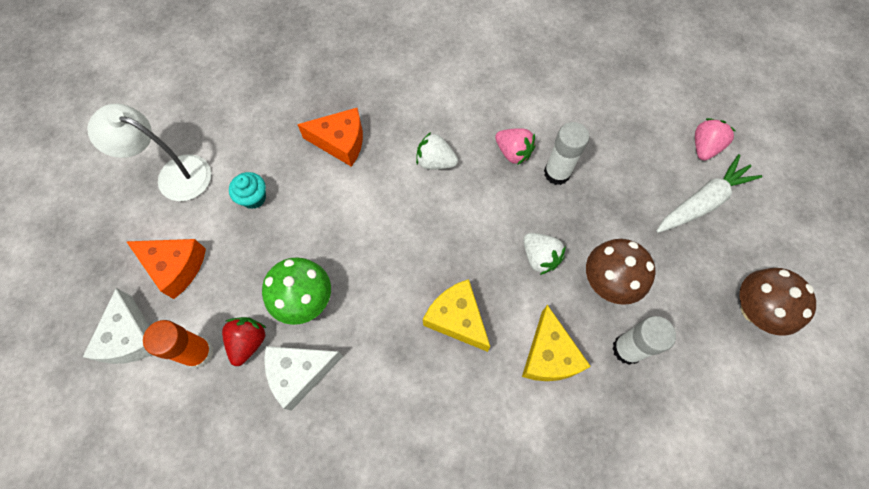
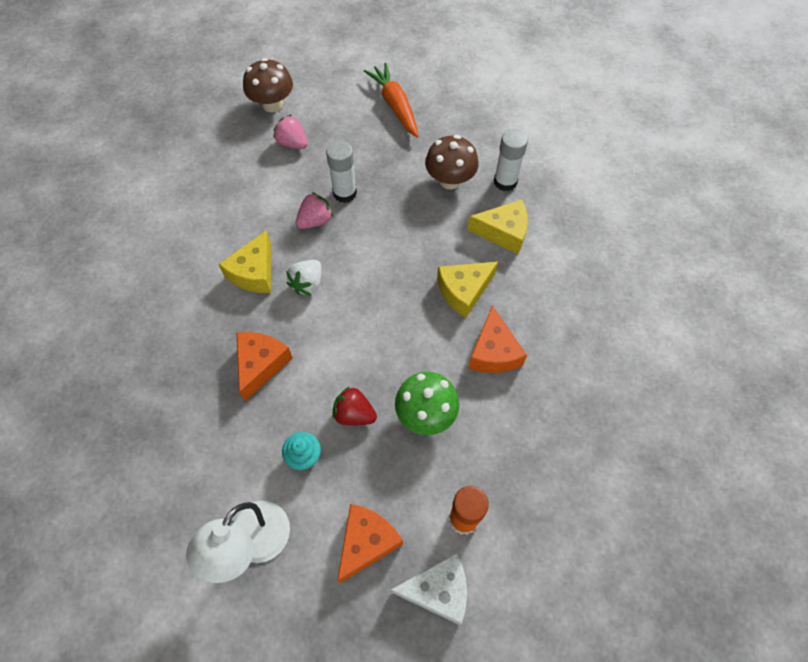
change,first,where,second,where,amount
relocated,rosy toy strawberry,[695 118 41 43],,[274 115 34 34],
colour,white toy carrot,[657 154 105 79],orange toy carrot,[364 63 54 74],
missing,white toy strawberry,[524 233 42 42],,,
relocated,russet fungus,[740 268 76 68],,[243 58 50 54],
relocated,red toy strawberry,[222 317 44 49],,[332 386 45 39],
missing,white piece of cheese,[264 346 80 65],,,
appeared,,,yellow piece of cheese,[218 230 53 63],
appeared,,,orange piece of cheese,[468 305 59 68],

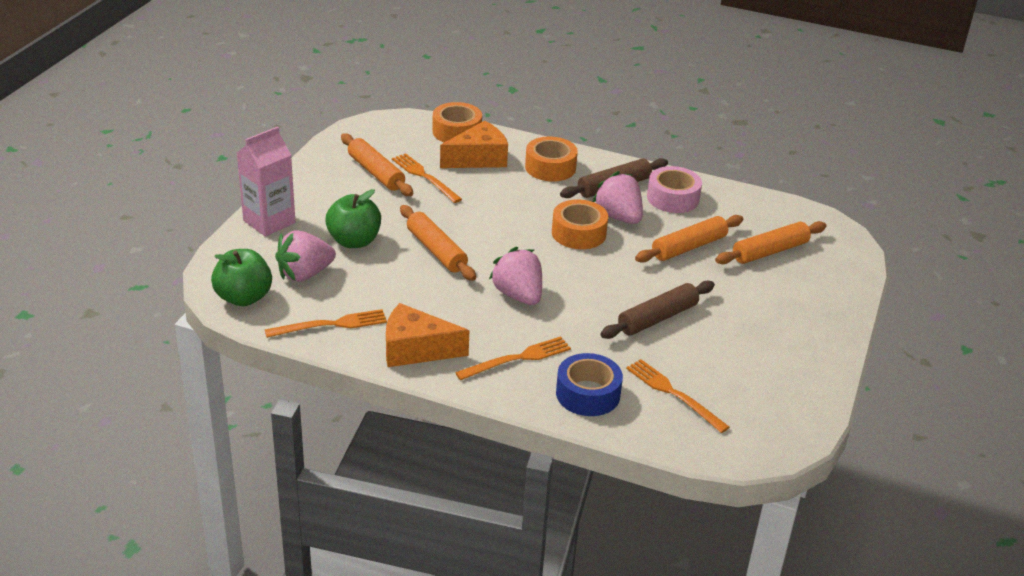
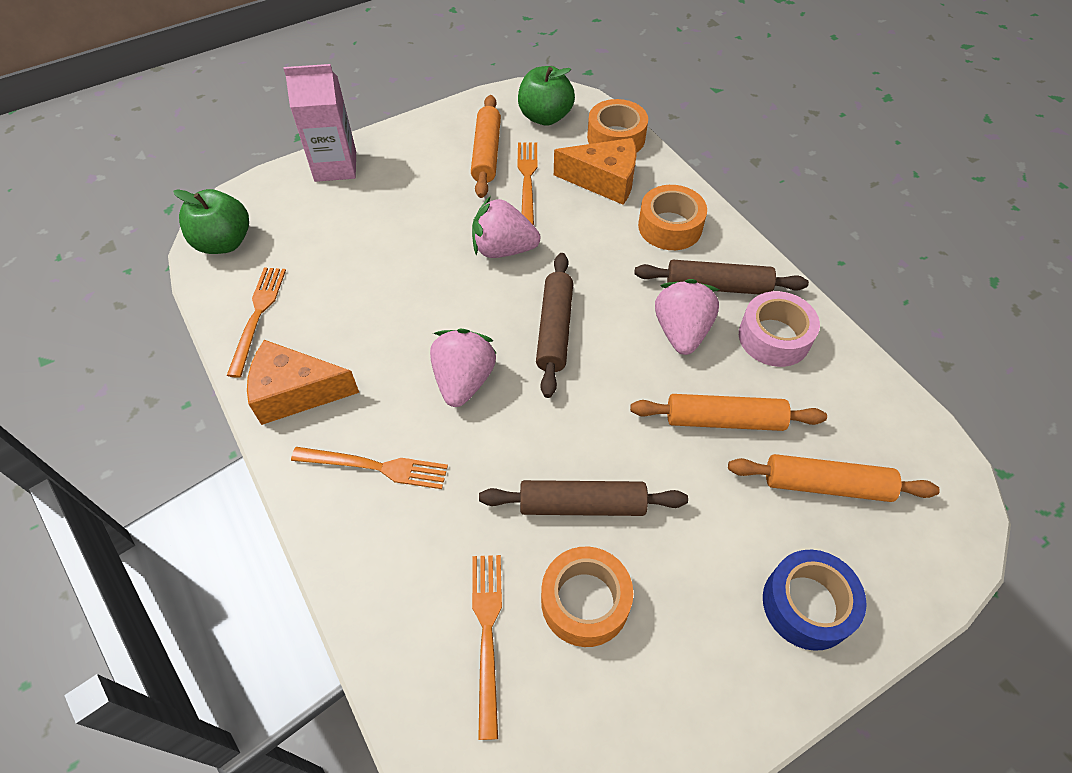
change,first,where,second,where,amount
relocated,leaf-green apple,[326 189 55 59],,[518 66 57 60],
relocated,orange roll of tape,[552 200 56 49],,[541 547 92 100],
missing,orange rolling pin,[400 205 76 76],,,
relocated,rosy toy strawberry,[275 230 61 52],,[472 196 69 62],
spun,orange piece of cheese,[386 303 83 64],,[247 340 112 85],45 degrees counterclockwise
spun,orange table fork,[265 309 122 29],,[227 267 59 111],105 degrees counterclockwise
relocated,blue roll of tape,[556 353 67 63],,[763 550 104 101],
appeared,,,russet rolling pin,[536 253 37 145],

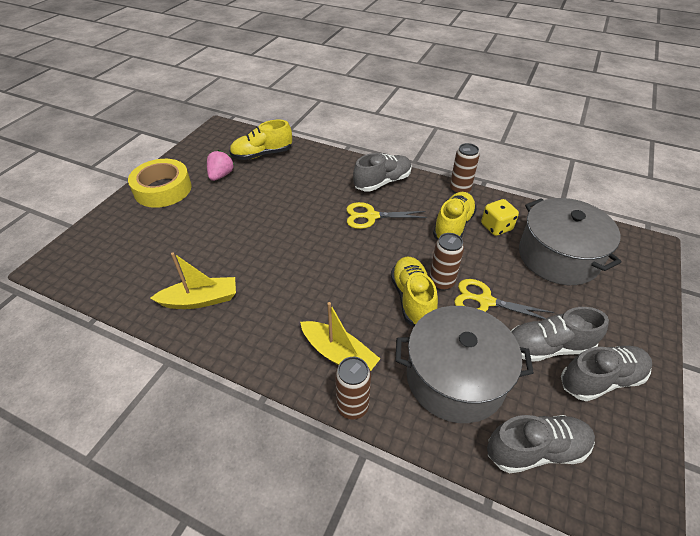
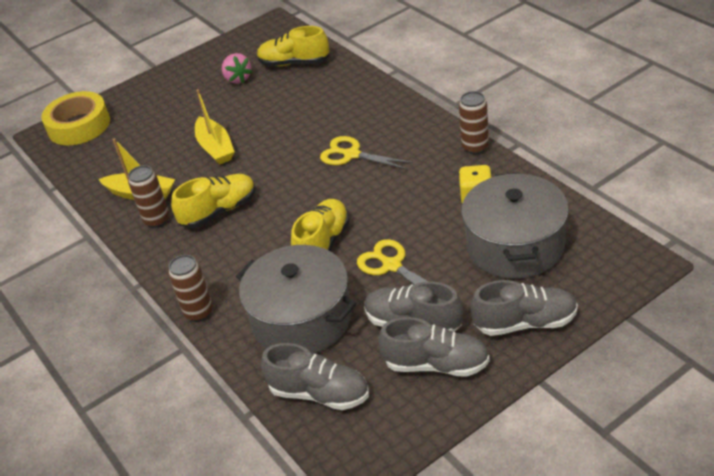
change,first,where,second,where,amount
spun,rosy toy strawberry,[207 150 27 31],,[222 53 30 31],105 degrees clockwise
relocated,ash-grey lace-up shoe,[353 153 59 39],,[471 280 107 56],
relocated,yellow roll of tape,[128 159 64 49],,[41 91 69 54],
relocated,yellow lace-up shoe,[433 192 44 48],,[171 174 85 54],
relocated,russet can,[429 233 35 57],,[128 165 42 63],
relocated,yellow boat,[300 302 80 69],,[195 89 40 76],

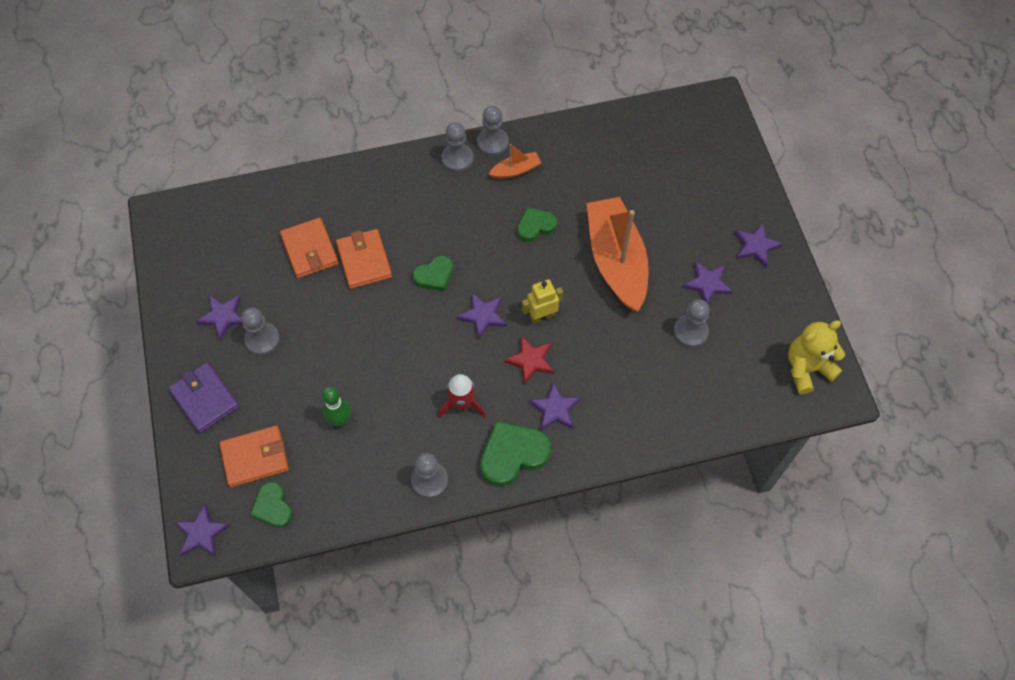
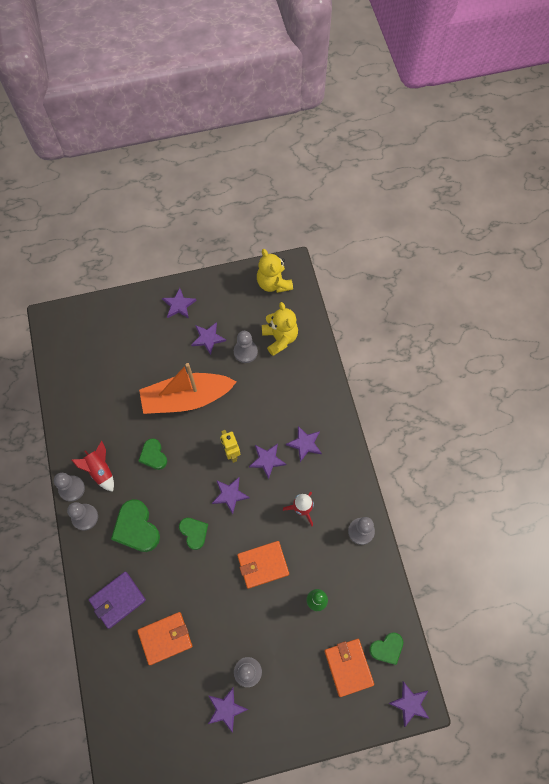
change,first,where,second,where,amount
exchanged,orange boat,[489 144 52 35],red rocket,[72 441 42 51],
relocated,orange billfold,[336 229 56 60],,[237 541 52 48],
colour,red star shape,[504 336 50 48],purple star shape,[249 443 37 36],
relocated,purple billfold,[168 362 71 71],,[89 572 57 57],
relocated,leaf-green heart,[480 421 71 66],,[111 499 49 53],
appeared,,,yellow teddy bear,[262 302 36 54],

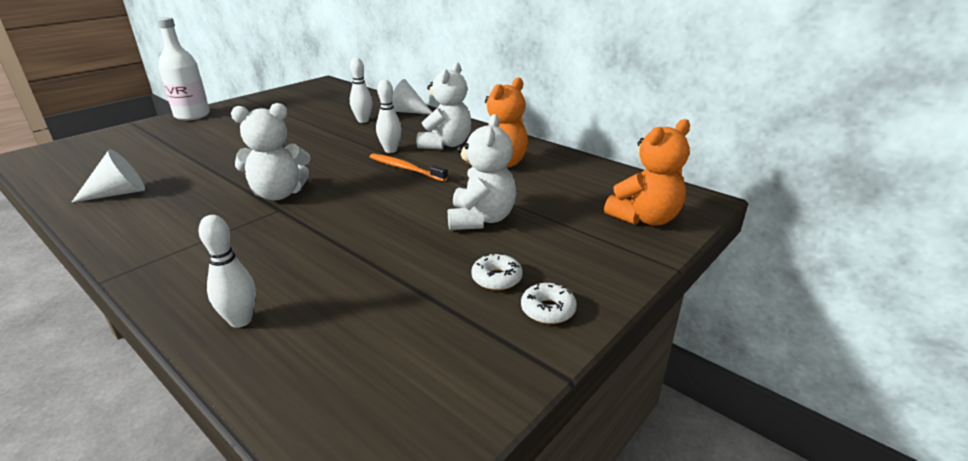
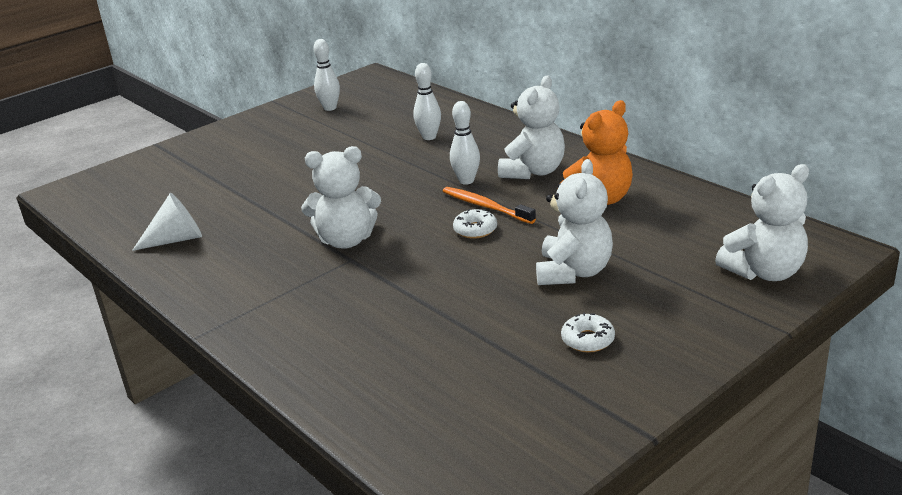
change,first,where,second,where,amount
missing,white bottle,[157 17 53 103],,,
missing,white solid cone,[392 79 40 35],,,
colour,orange teddy bear,[604 119 86 107],white teddy bear,[715 164 94 117],
relocated,white tenpin,[199 215 57 113],,[313 39 27 72],
relocated,white glazed donut,[521 283 56 41],,[453 209 44 30],

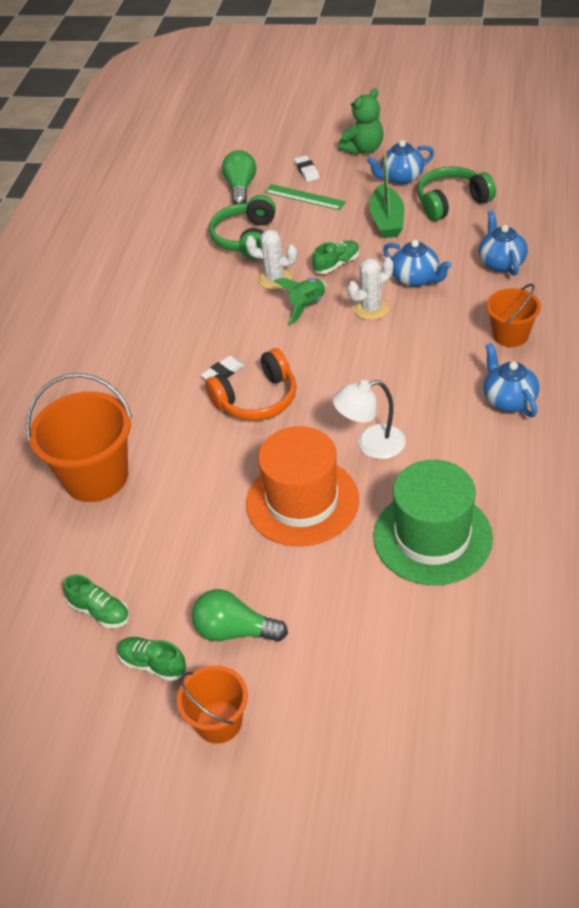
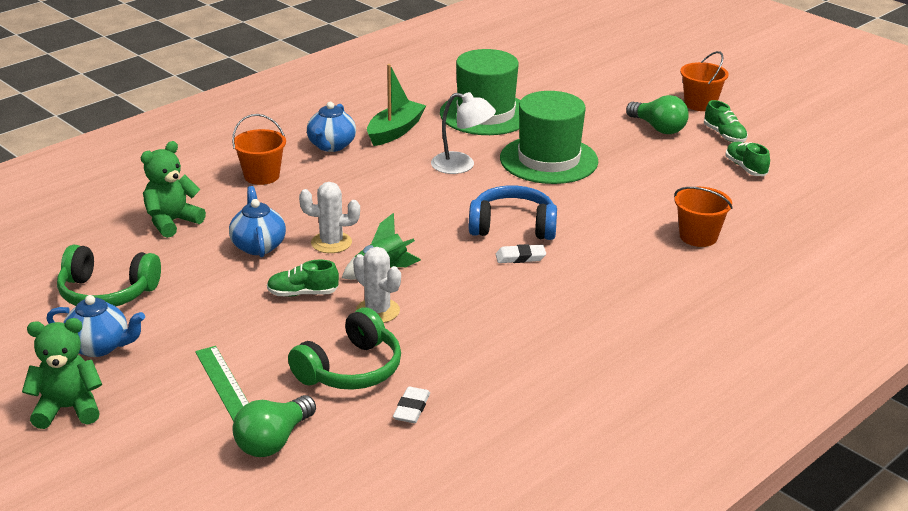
change,first,where,second,where,amount
relocated,leaf-green boat,[369 153 35 85],,[367 64 59 82],
relocated,white gum eraser,[294 155 26 27],,[393 387 37 36],
exchanged,blue teapot,[479 210 49 66],leaf-green teddy bear,[141 141 65 97],
colour,orange headphones,[205 348 92 73],blue headphones,[469 185 88 55],
size,orange sand bucket,[26 373 106 129],,[674 187 59 60],x0.58
colour,orange tall hat,[246 426 113 121],leaf-green tall hat,[500 91 98 93],

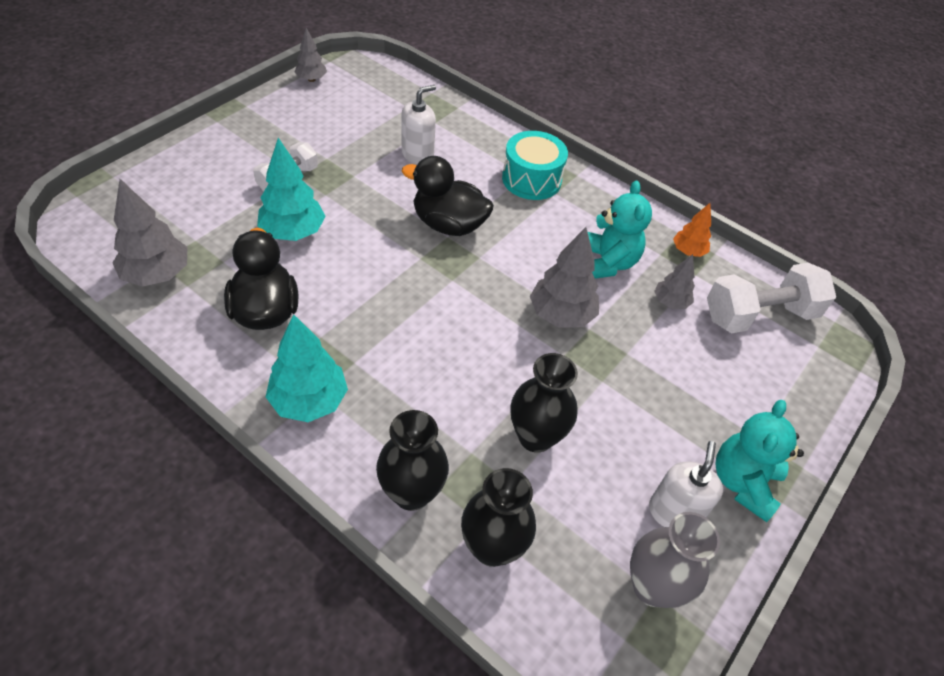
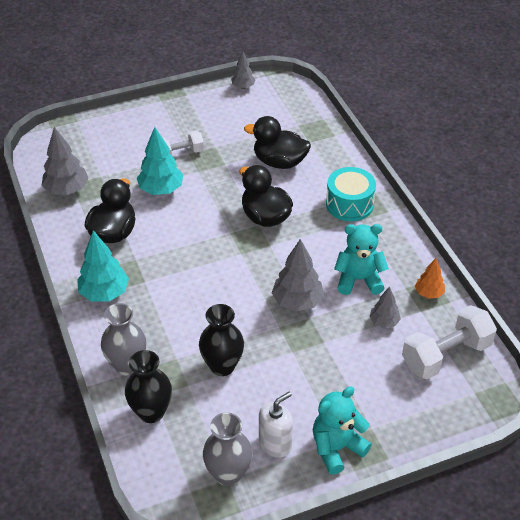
change,first,where,second,where,amount
exchanged,white soap pump,[401 85 35 79],ebony toy duck,[244 116 67 53],
spun,turquoise teddy bear,[588 181 64 98],,[334 224 55 71],120 degrees counterclockwise
spun,white dumbbell,[707 263 129 70],,[402 305 95 74],45 degrees counterclockwise
colour,ebony vase,[376 410 73 101],ash-grey vase,[101 303 45 72],

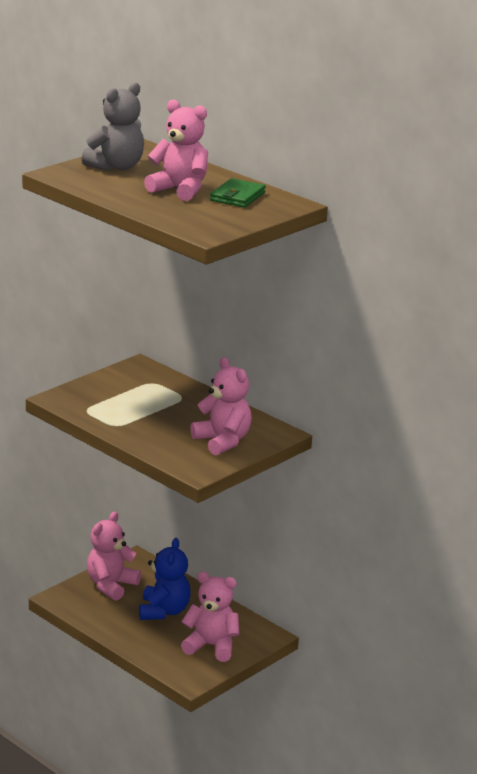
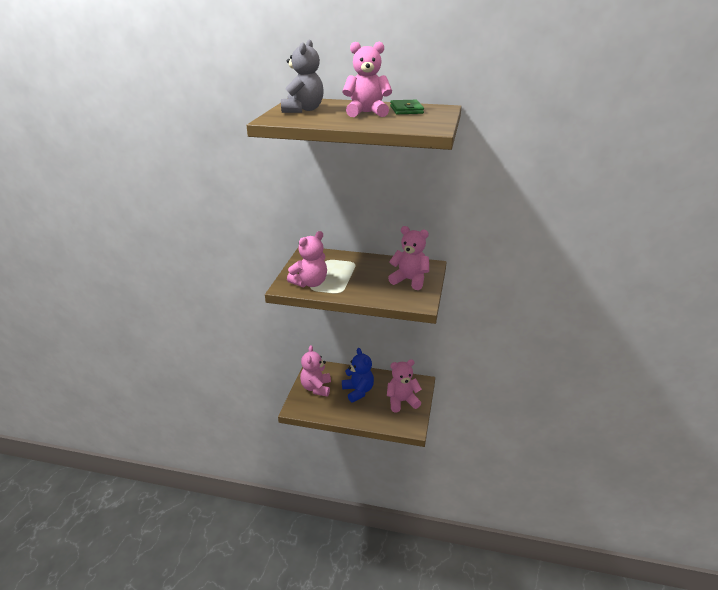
change,first,where,second,where,amount
appeared,,,rosy teddy bear,[287 231 40 56],

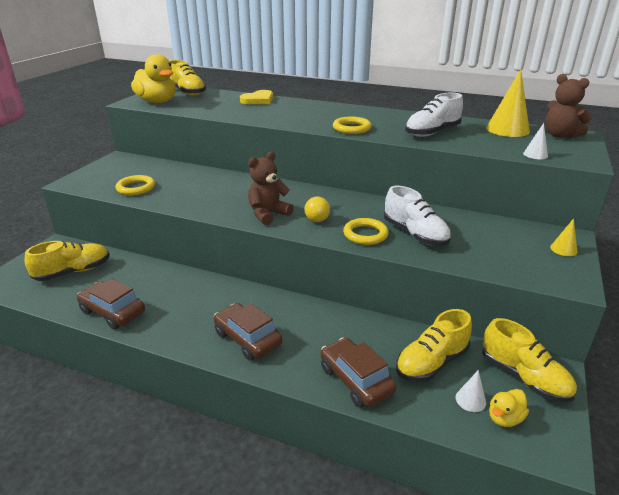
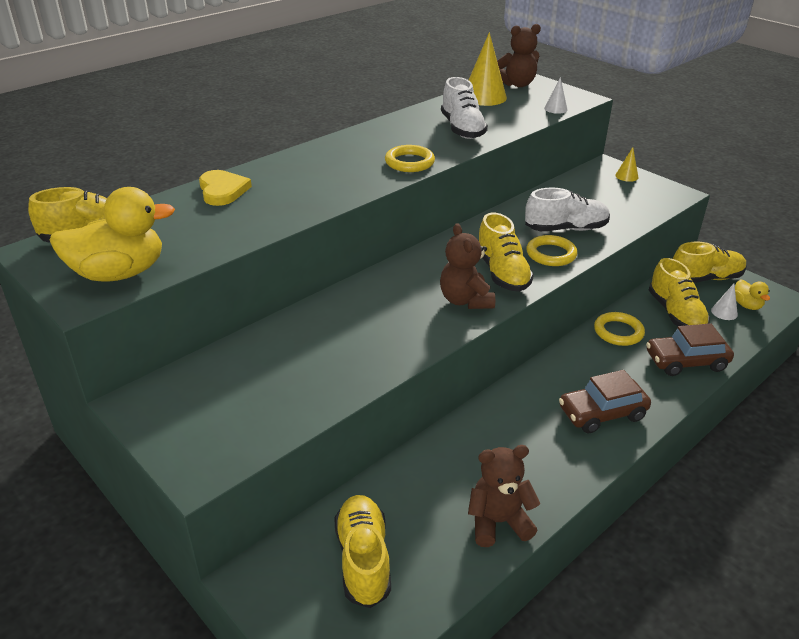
change,first,where,second,where,amount
relocated,yellow ring,[115 175 40 20],,[594 312 51 34],
exchanged,yellow sphere,[305 196 25 26],yellow lace-up shoe,[479 213 55 79],
exchanged,russet automobile,[77 279 68 51],russet teddy bear,[468 445 73 102],

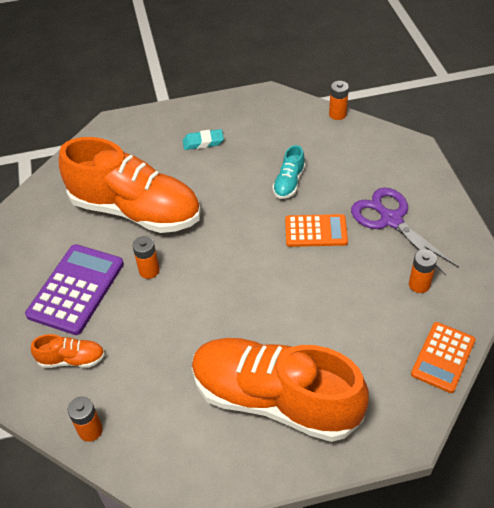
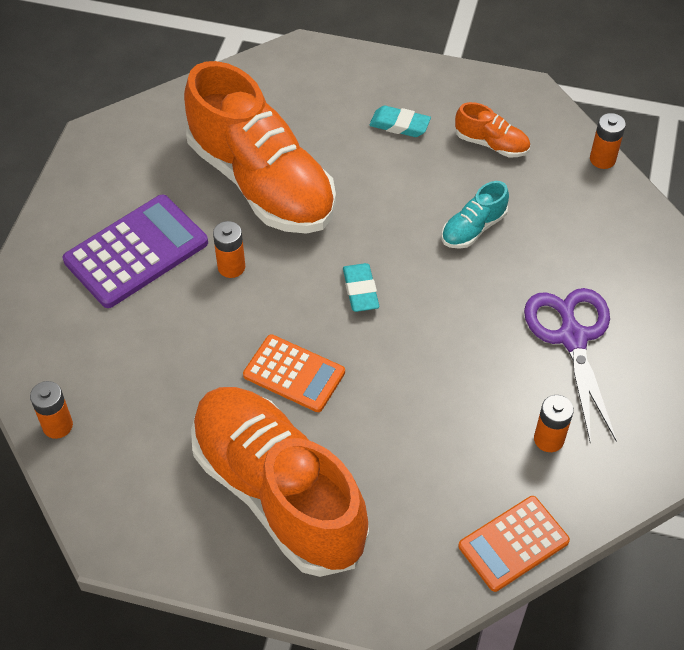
change,first,where,second,where,amount
relocated,orange pocket calculator,[285 214 63 33],,[243 334 102 78],
relocated,orange lace-up shoe,[31 334 74 34],,[455 102 75 55],
appeared,,,turquoise gum eraser,[343 263 36 49],

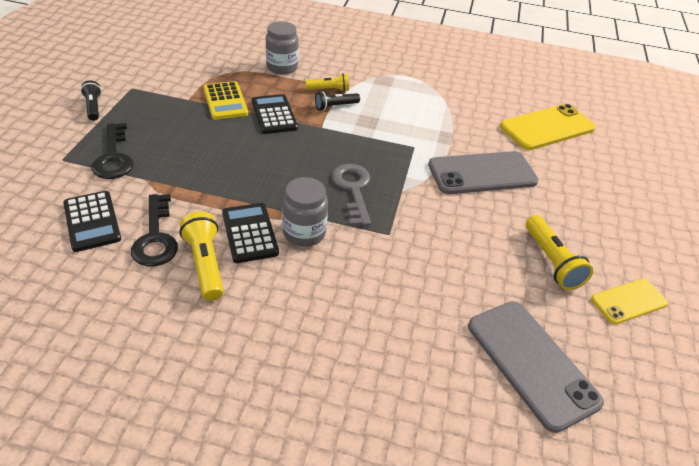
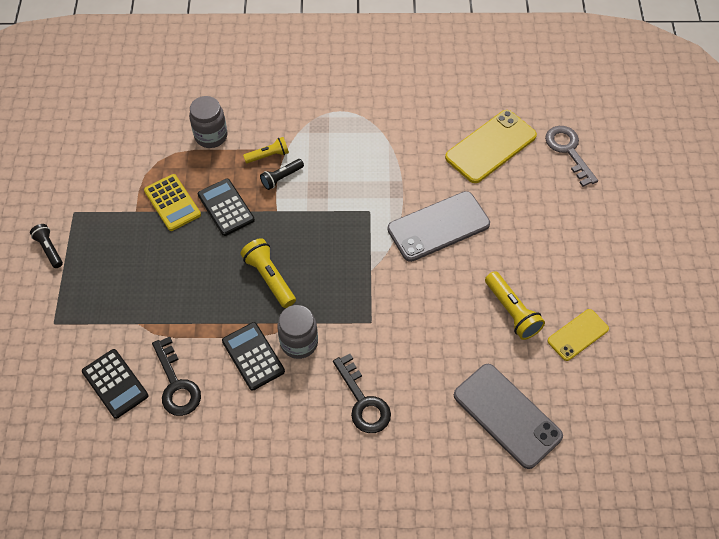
change,first,where,second,where,amount
relocated,ebony door key,[92 123 41 56],,[333 354 58 79],
relocated,ash-grey door key,[331 164 40 62],,[545 126 53 61],
relocated,yellow flashlight,[180 211 44 90],,[241 238 55 70],

